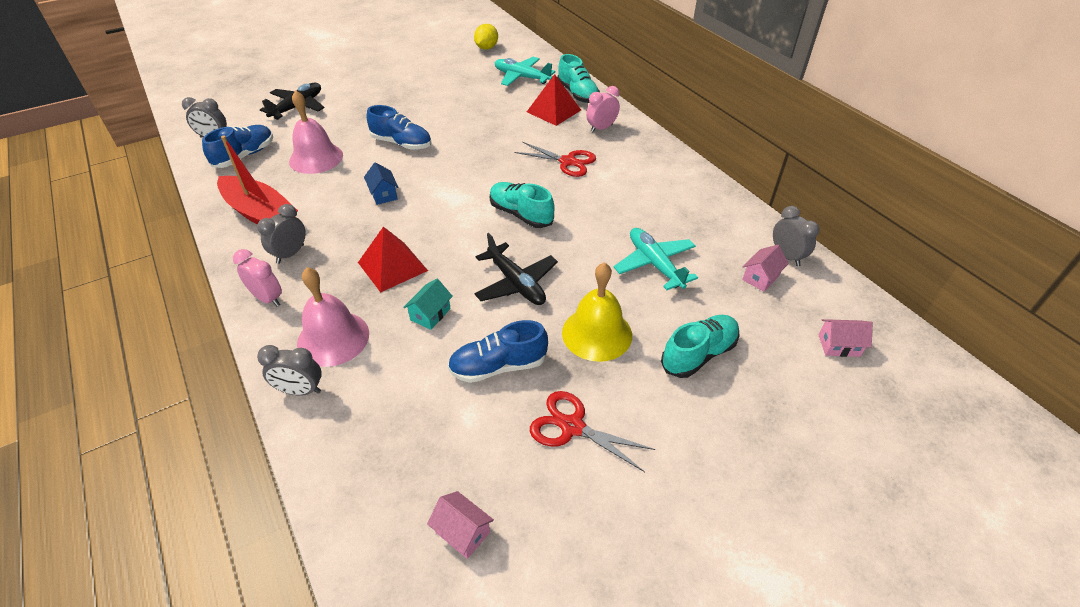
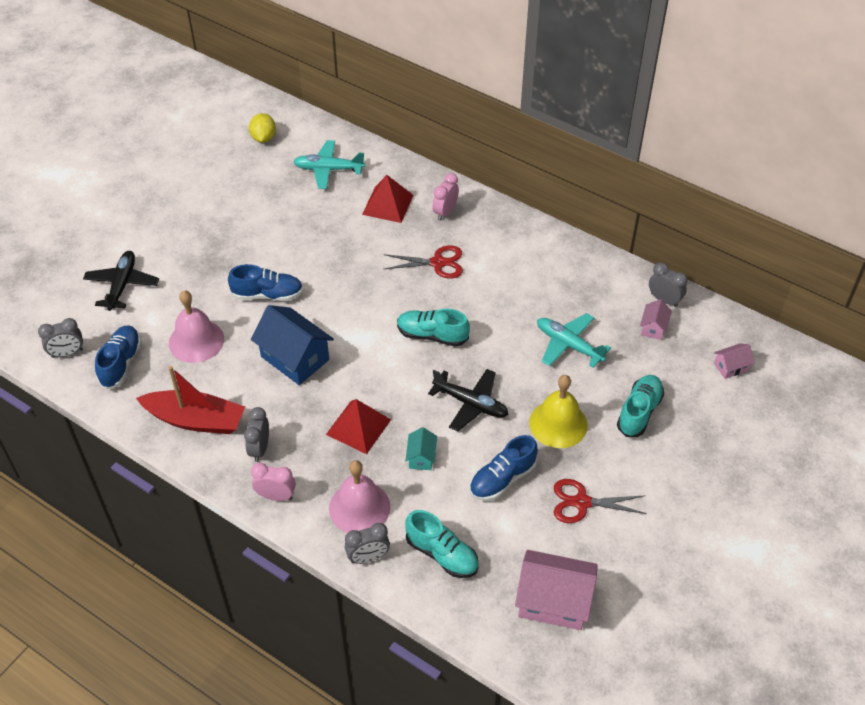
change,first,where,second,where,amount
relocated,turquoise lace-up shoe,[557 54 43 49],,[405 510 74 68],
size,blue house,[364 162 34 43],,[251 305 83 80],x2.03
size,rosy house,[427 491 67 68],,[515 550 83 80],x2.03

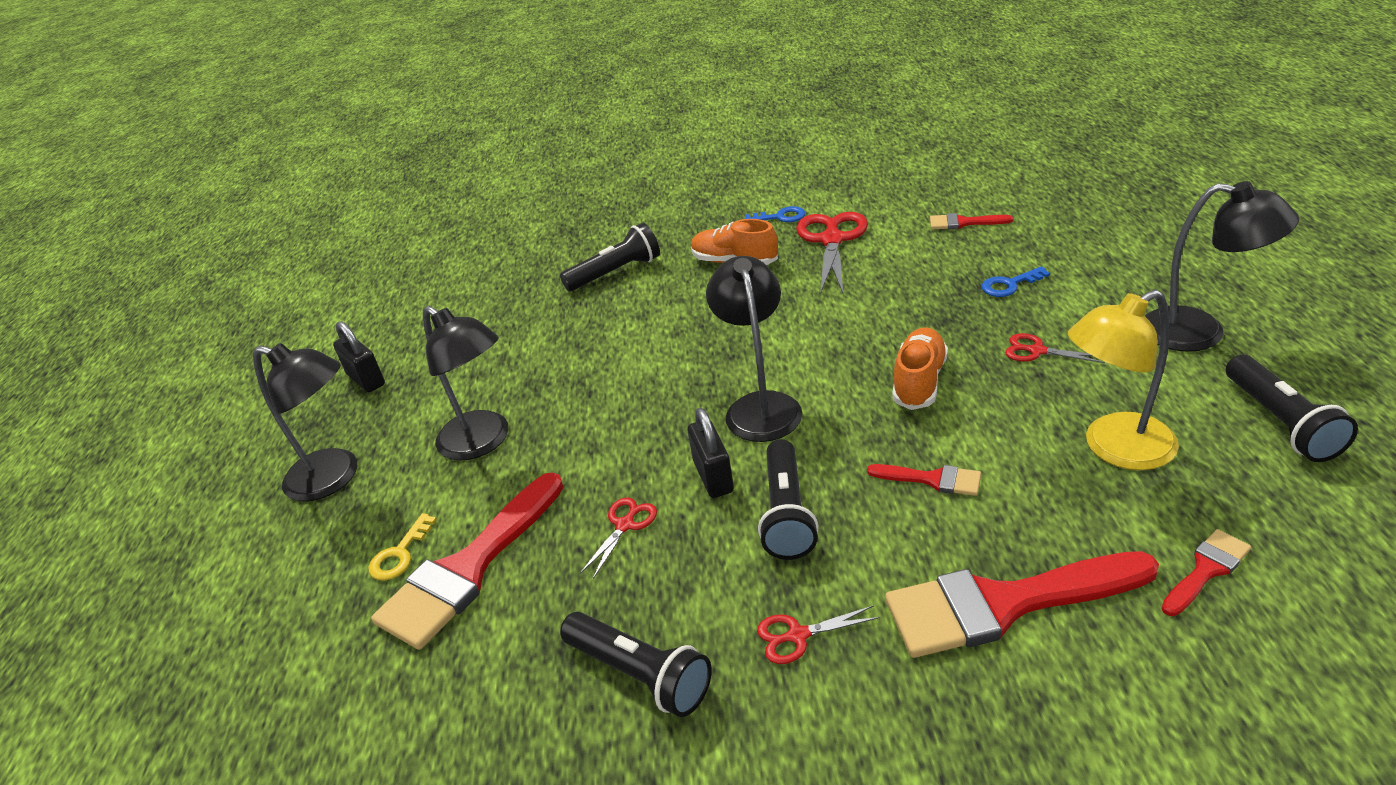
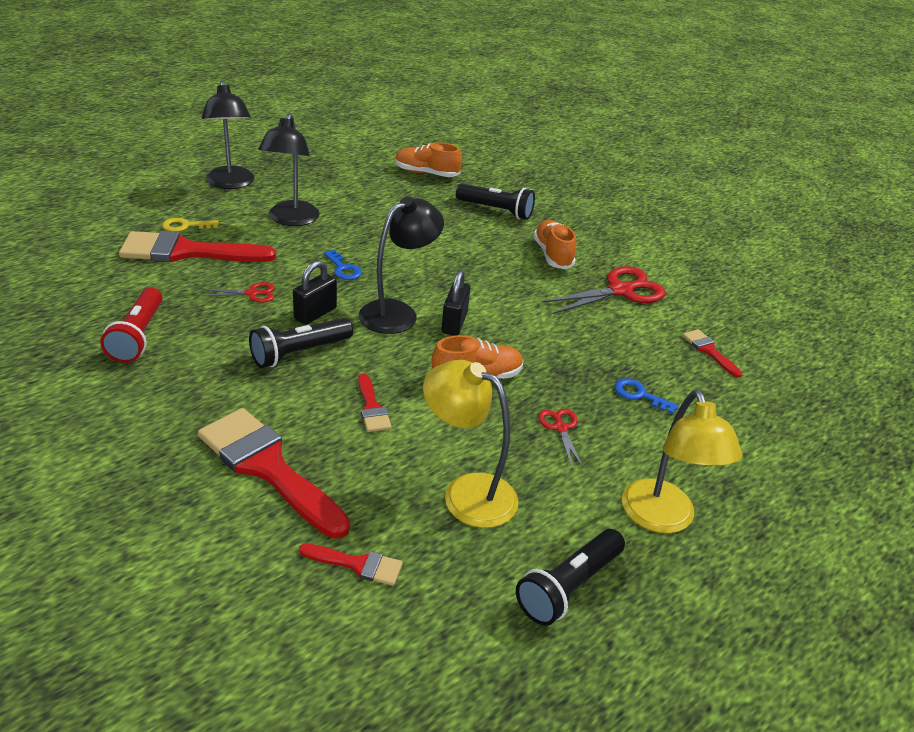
change,first,where,second,where,amount
colour,ebony lamp,[1145 181 154 171],yellow lamp,[622 390 120 143],
relocated,blue door key,[744 206 61 16],,[323 250 39 30],
relocated,ebony small lock,[333 321 52 71],,[442 270 28 66],
missing,red pair of scissors,[757 605 123 59],,,
colour,ebony flashlight,[560 612 152 105],red flashlight,[101 287 62 76],
appeared,,,orange lace-up shoe,[395 142 67 35],

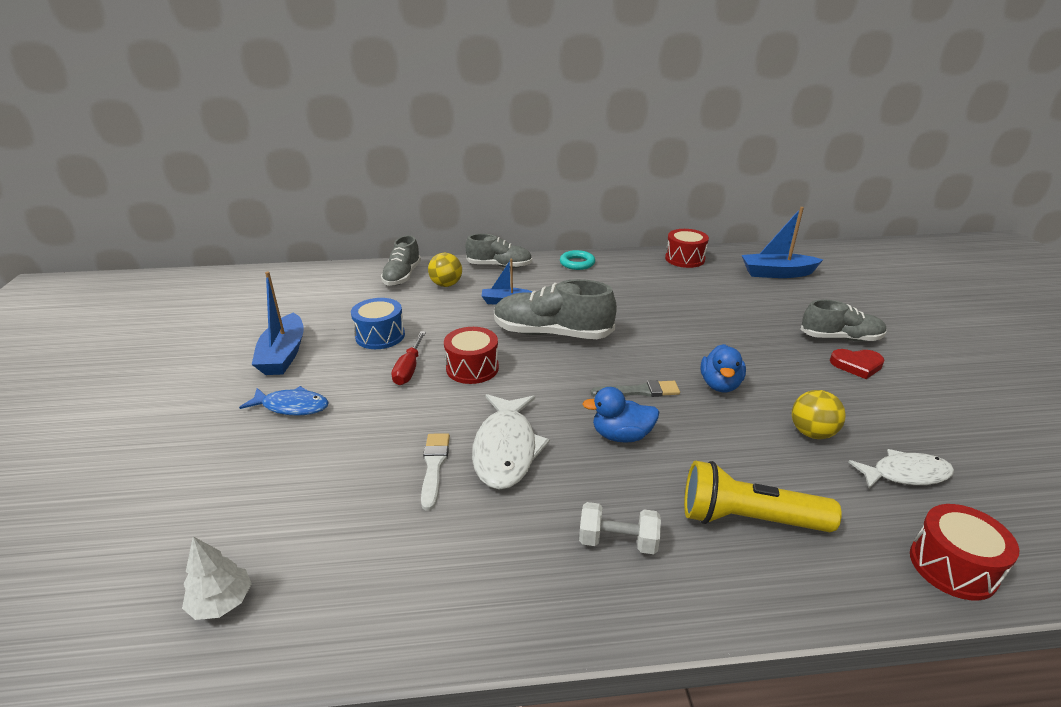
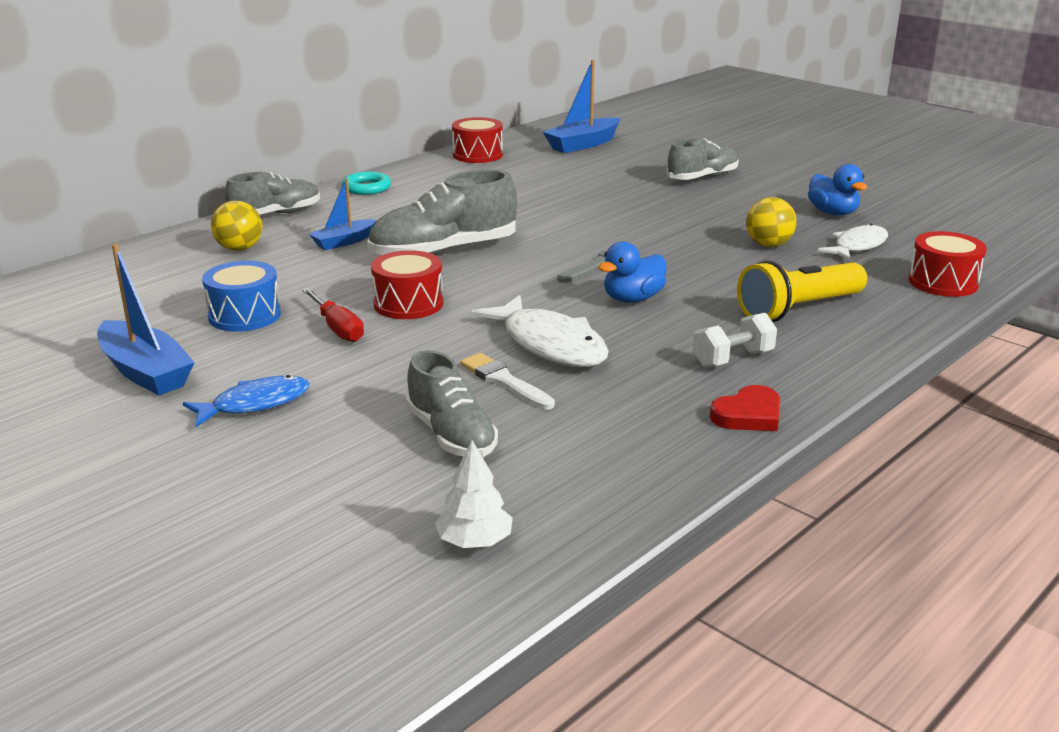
change,first,where,second,where,amount
relocated,ash-grey lace-up shoe,[381 235 40 51],,[406 350 92 107],
relocated,blue toy duck,[701 344 45 48],,[808 164 59 52],
relocated,red heart,[830 349 55 30],,[710 385 70 46],

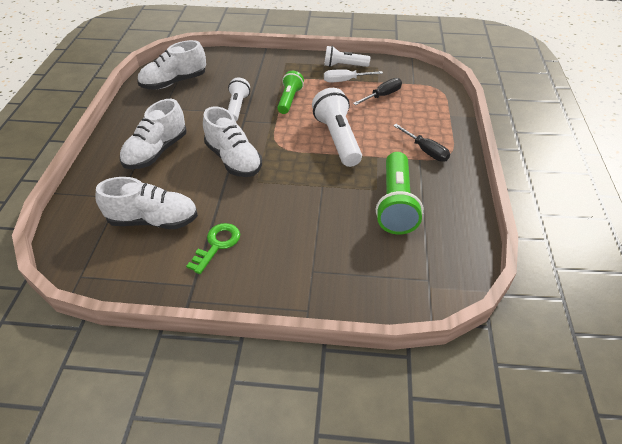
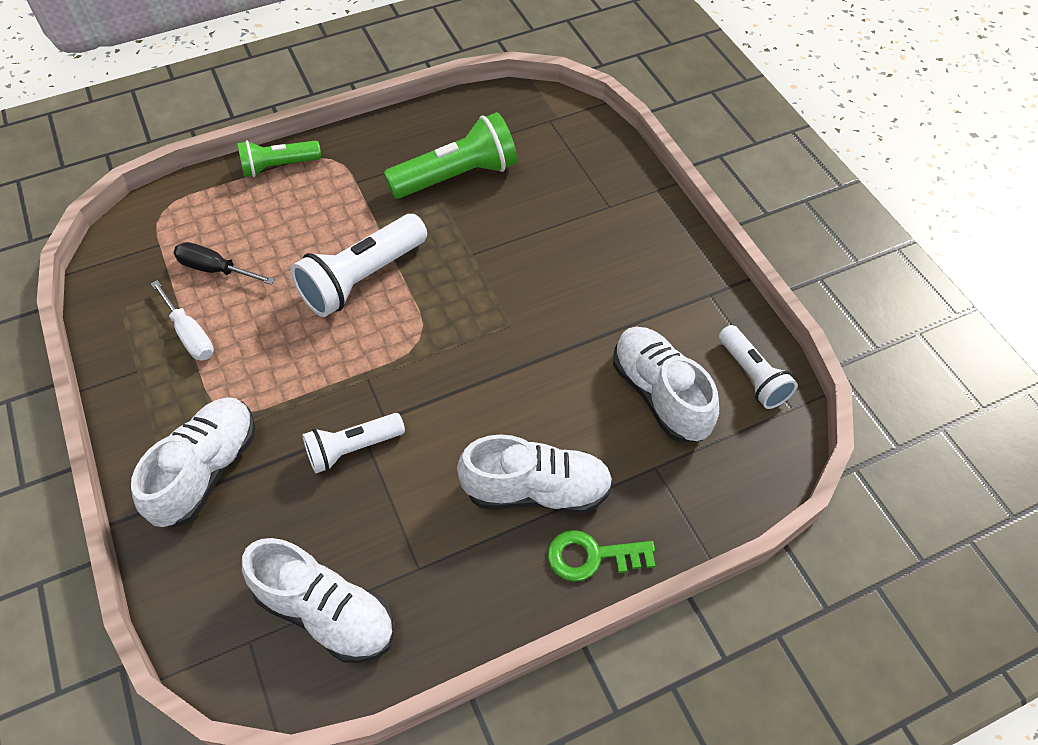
change,first,where,second,where,amount
relocated,white flashlight,[324 46 46 21],,[719 325 79 84],
relocated,leaf-green flashlight,[277 71 27 43],,[237 140 84 37],
relocated,white lace-up shoe,[203 107 59 70],,[131 397 124 130],
missing,ebony hand screwdriver,[393 124 57 38],,,
relocated,leaf-green door key,[186 223 54 51],,[548 530 107 52],

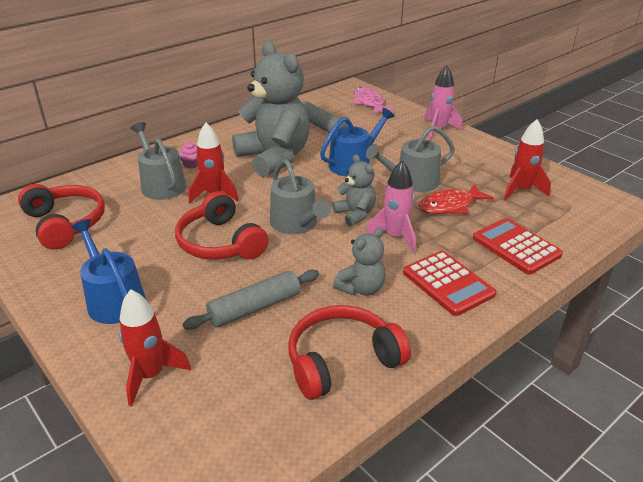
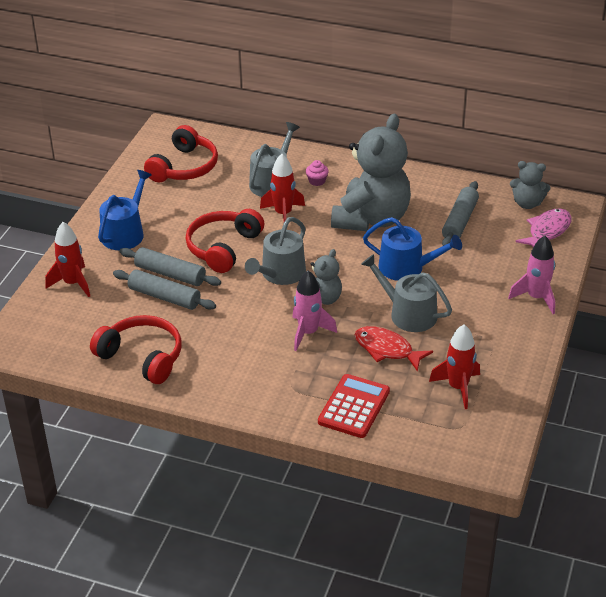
change,first,where,second,where,amount
relocated,ash-grey teddy bear,[333 227 53 69],,[510 161 41 48],
missing,red pocket calculator,[403 251 93 65],,,
appeared,,,ash-grey rolling pin,[120 247 101 39],

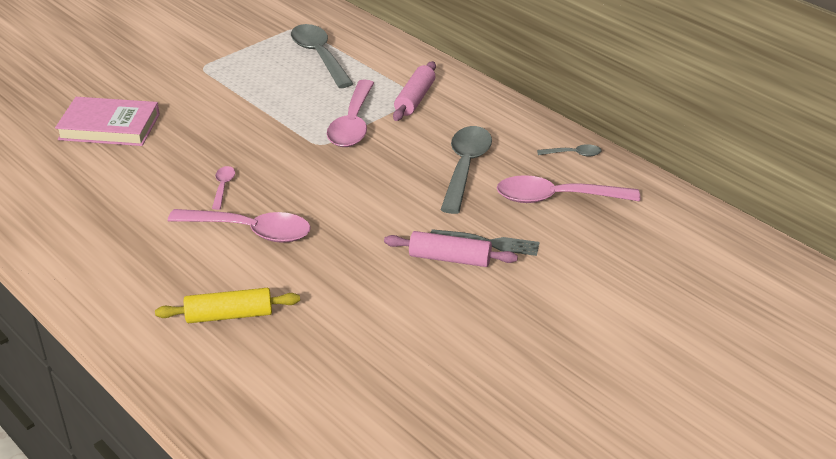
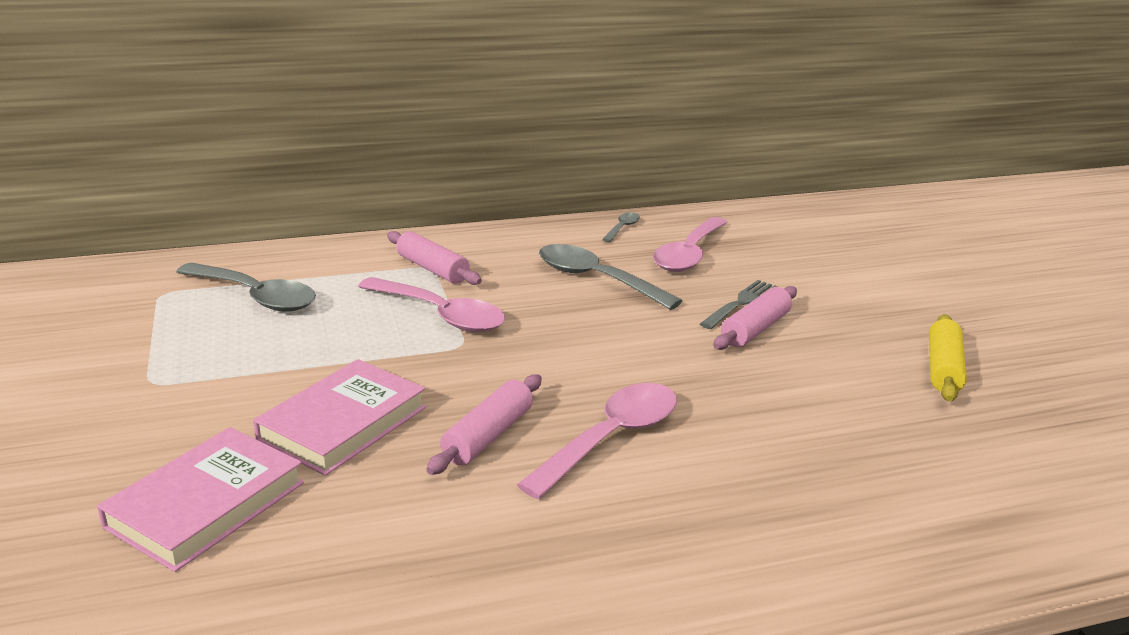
change,first,where,second,where,amount
spun,ash-grey spoon,[291 24 63 64],,[176 263 140 49],150 degrees counterclockwise
exchanged,rosy spoon,[212 166 23 44],rosy rolling pin,[426 374 116 101],
relocated,yellow rolling pin,[155 288 145 35],,[929 314 38 88],
appeared,,,rosy book,[253 359 173 117],

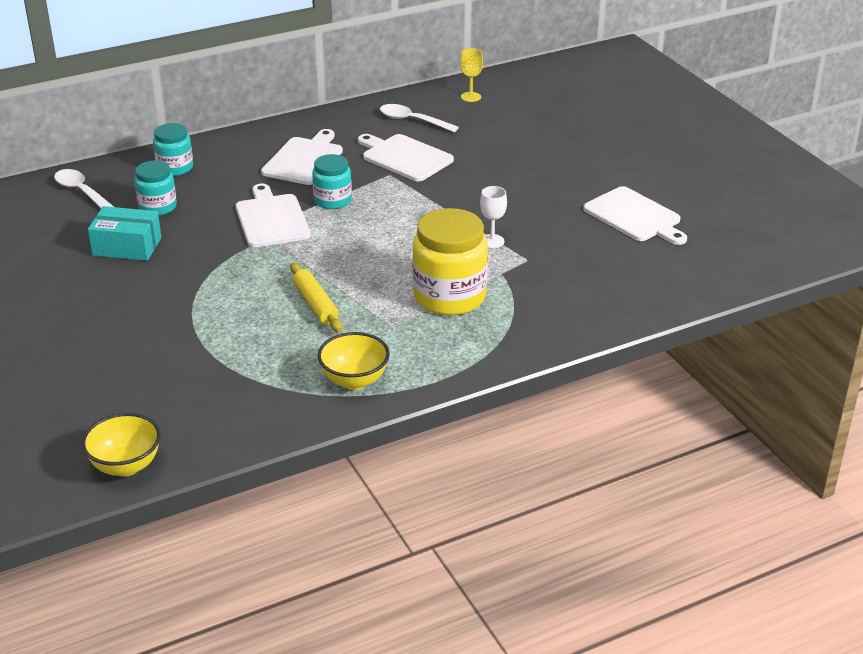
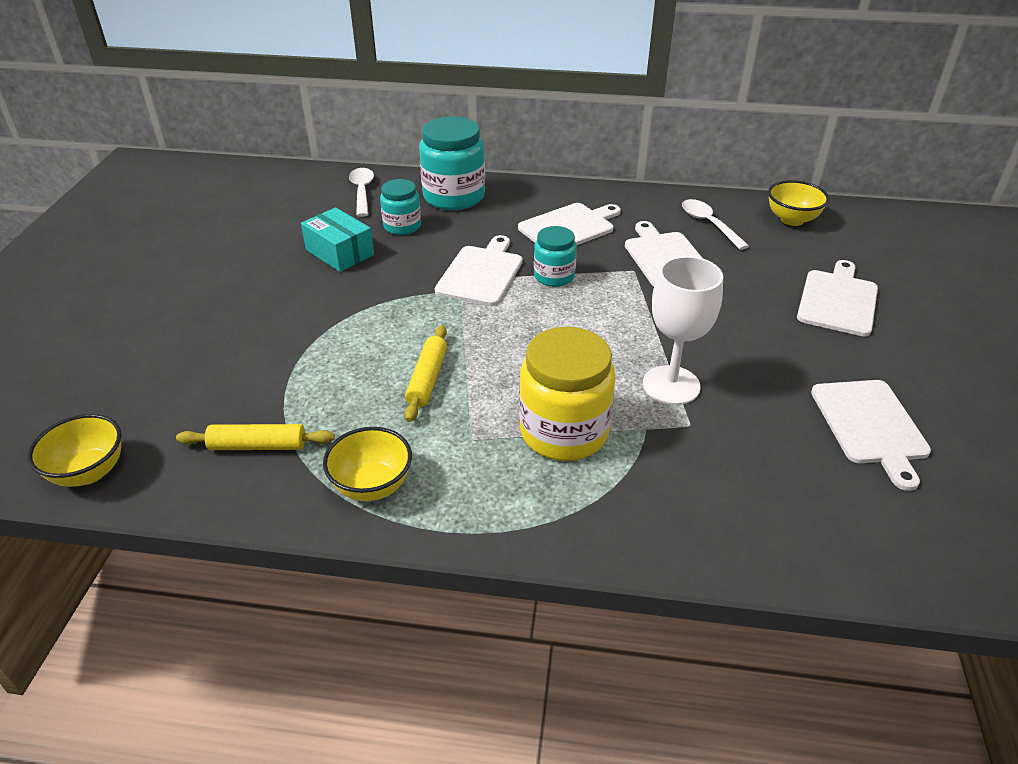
change,first,where,second,where,amount
exchanged,yellow chalice,[460 48 23 54],yellow deep dish,[768 180 61 46],
size,turquoise jar,[153 123 40 53],,[419 117 66 93],x1.74
size,white chalice,[480 186 27 62],,[643 256 80 149],x1.93
appeared,,,white chopping board,[797 260 81 77],
appeared,,,yellow rolling pin,[176 424 159 26],

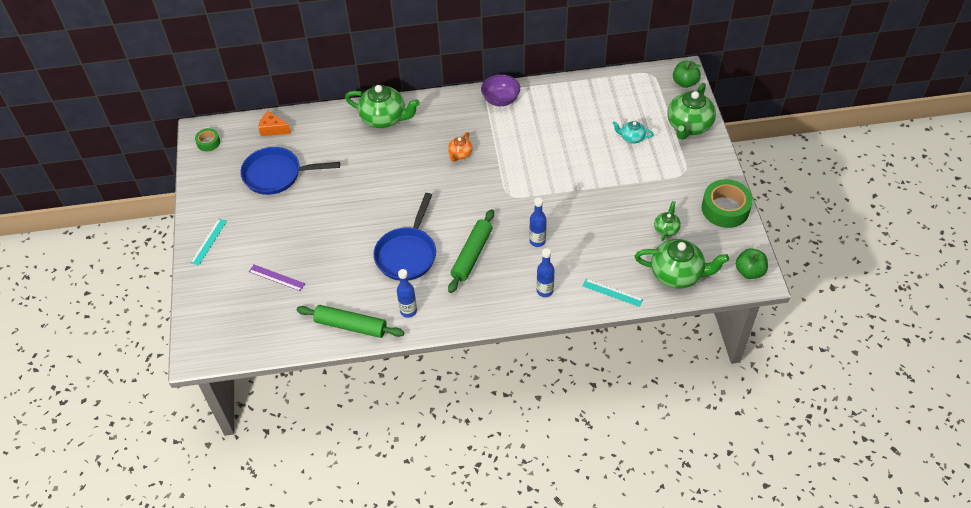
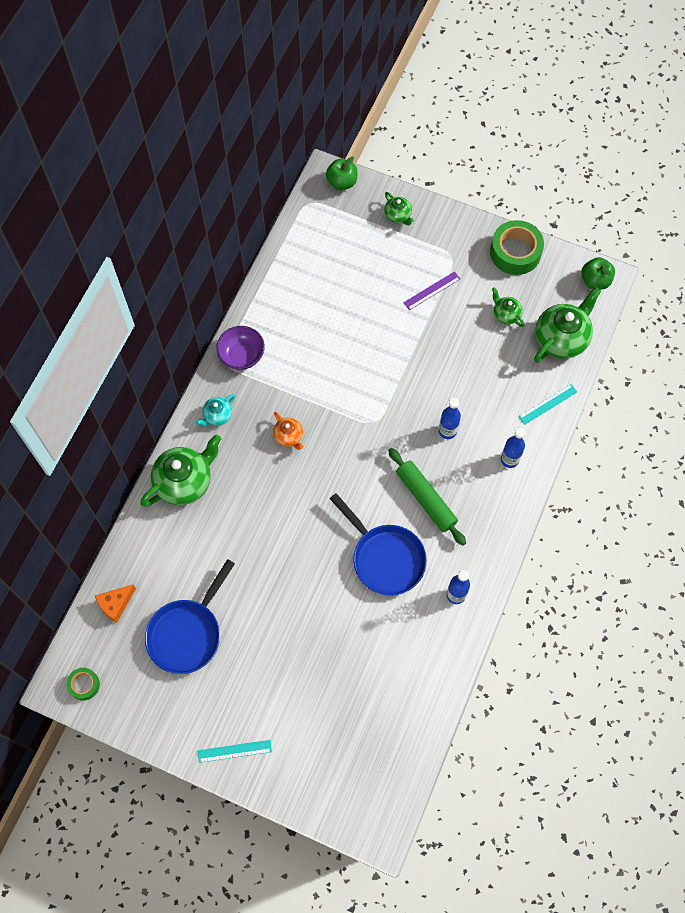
change,first,where,second,where,amount
size,leaf-green teapot,[667 83 49 57],,[384 192 30 33],x0.51
relocated,turquoise teapot,[612 121 42 23],,[196 394 39 33],
spun,turquoise straightedge,[190 219 37 46],,[198 740 74 23],60 degrees counterclockwise
relocated,purple straightedge,[249 265 56 26],,[403 271 57 39],
missing,leaf-green rolling pin,[297 305 107 33],,,

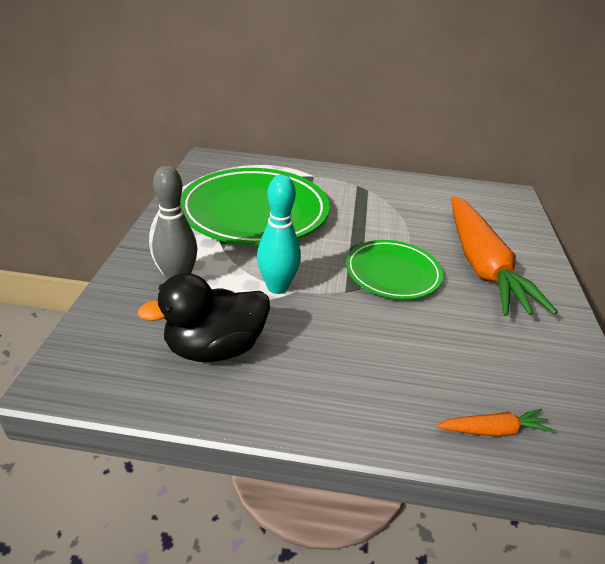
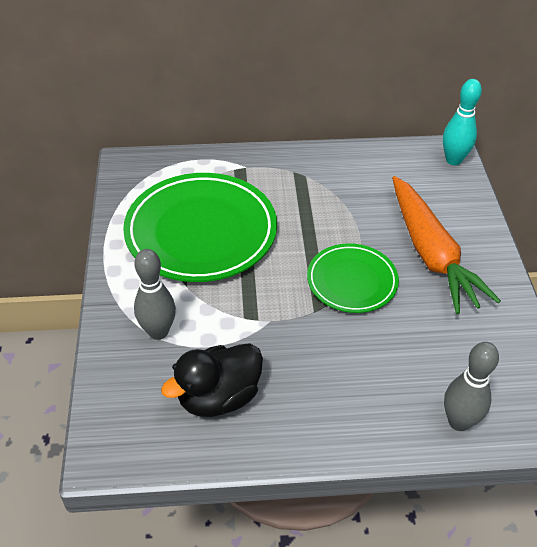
change,first,where,second,where,amount
relocated,turquoise tenpin,[257 175 44 119],,[443 79 39 86],
exchanged,orange toy carrot,[436 409 119 28],ash-grey tenpin,[444 342 55 89],

